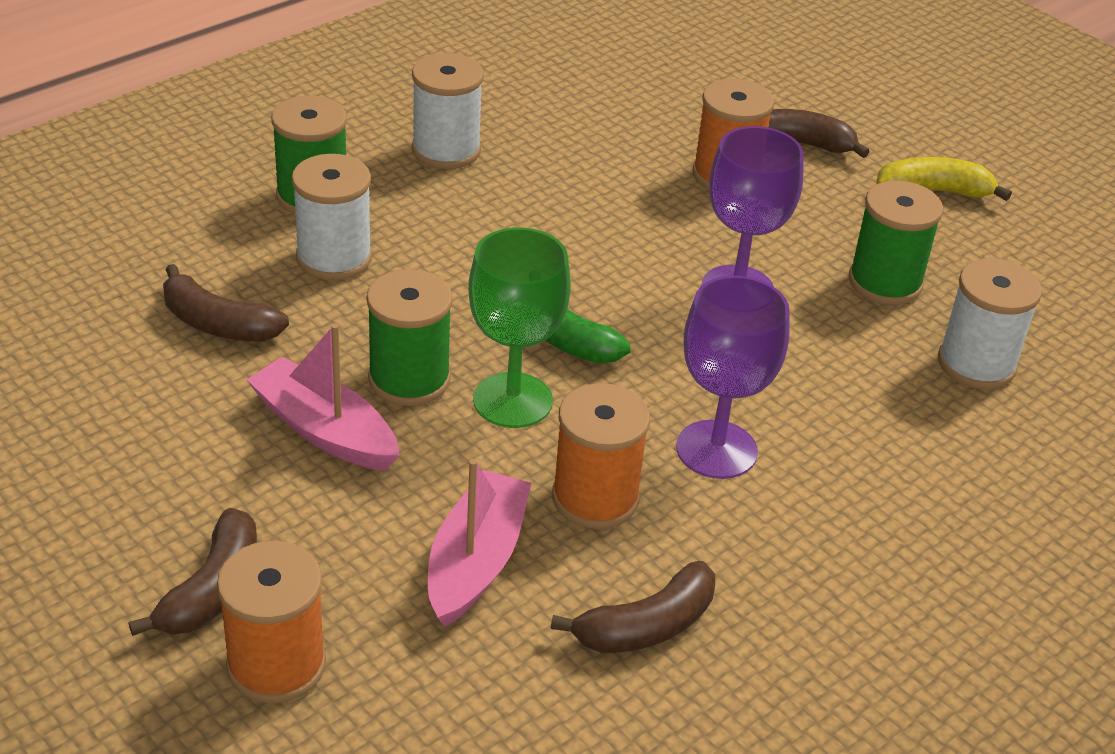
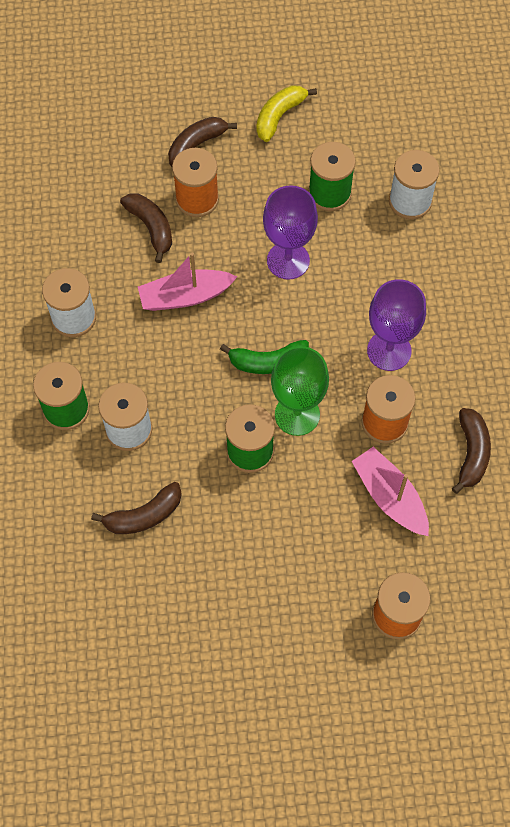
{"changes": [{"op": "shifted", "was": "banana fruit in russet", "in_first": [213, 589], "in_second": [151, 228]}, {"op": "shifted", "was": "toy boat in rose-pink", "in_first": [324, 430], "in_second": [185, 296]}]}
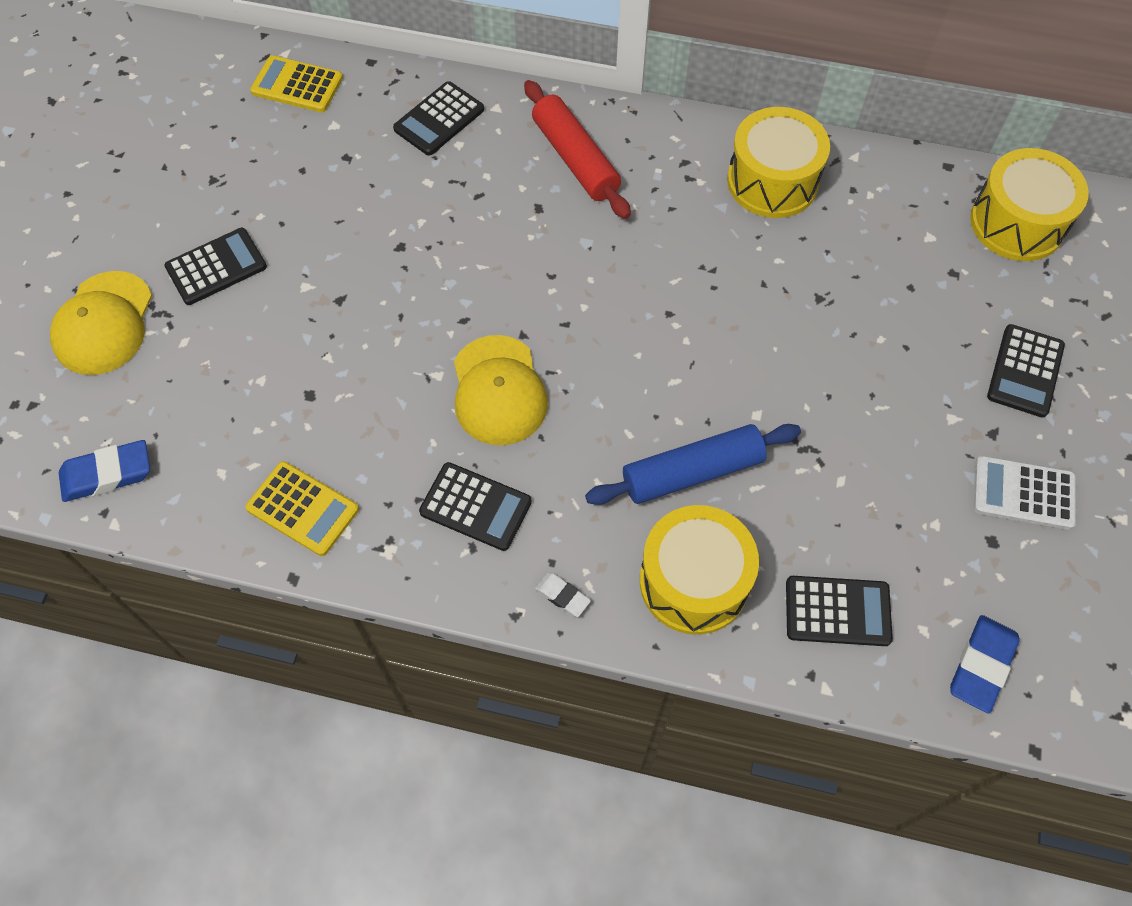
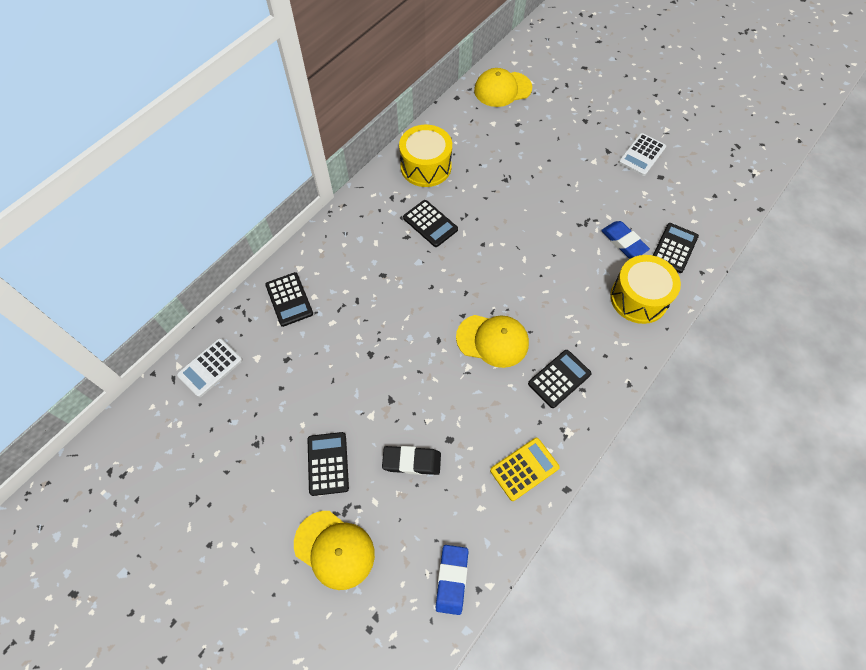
{"changes": [{"op": "gone", "was": "pastry roller in scarlet", "in_first": [575, 159]}, {"op": "gone", "was": "pencil eraser in white", "in_first": [562, 596]}, {"op": "gone", "was": "pastry roller in royal blue", "in_first": [692, 472]}, {"op": "new", "now": "pencil eraser in ebony", "in_second": [411, 461]}, {"op": "shifted", "was": "pencil eraser in royal blue", "in_first": [981, 665], "in_second": [623, 242]}, {"op": "shifted", "was": "adding machine in ebony", "in_first": [1025, 371], "in_second": [430, 224]}, {"op": "swapped", "was": "drum in golden", "now": "baseball cap in golden", "in_first": [1017, 223], "in_second": [502, 89]}, {"op": "repainted", "was": "adding machine in golden", "now": "adding machine in white", "in_first": [297, 85], "in_second": [210, 367]}]}
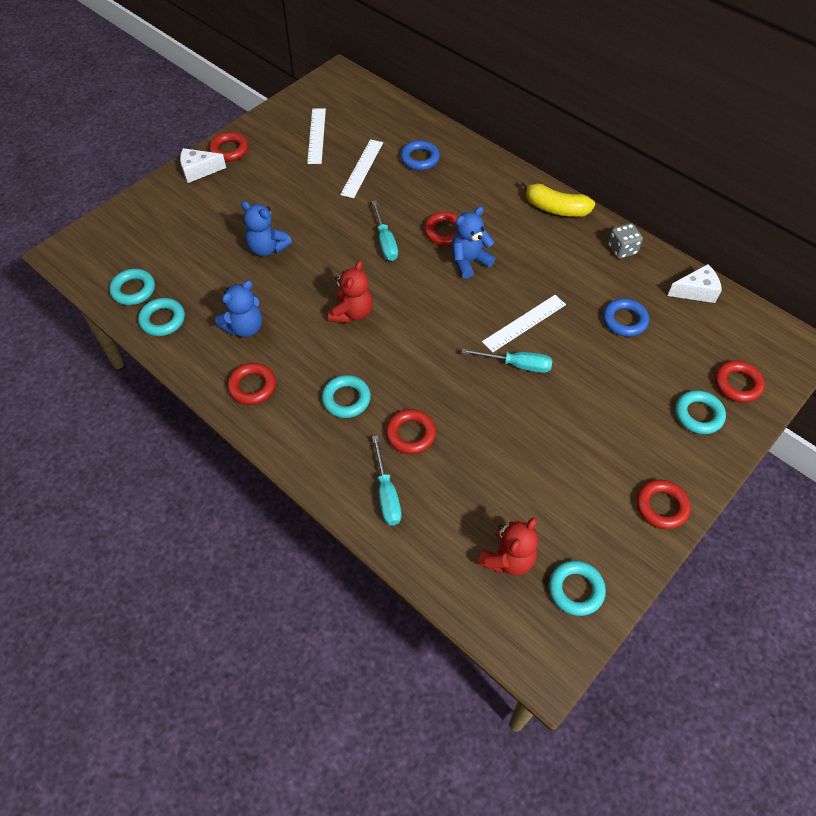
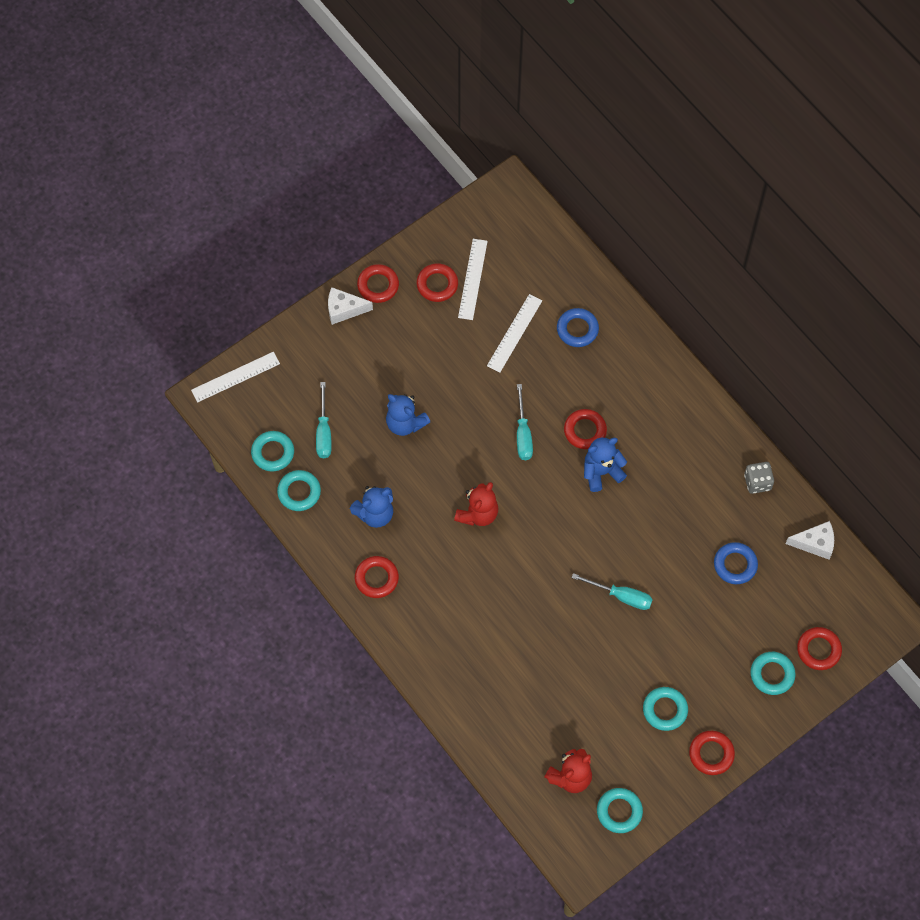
{"changes": [{"op": "gone", "was": "banana fruit in golden", "in_first": [555, 208]}, {"op": "shifted", "was": "ring in aqua", "in_first": [346, 399], "in_second": [665, 710]}, {"op": "shifted", "was": "hand screwdriver in aqua", "in_first": [386, 494], "in_second": [324, 432]}, {"op": "shifted", "was": "ring in scarlet", "in_first": [410, 434], "in_second": [437, 284]}, {"op": "shifted", "was": "straightedge in white", "in_first": [524, 323], "in_second": [235, 377]}]}
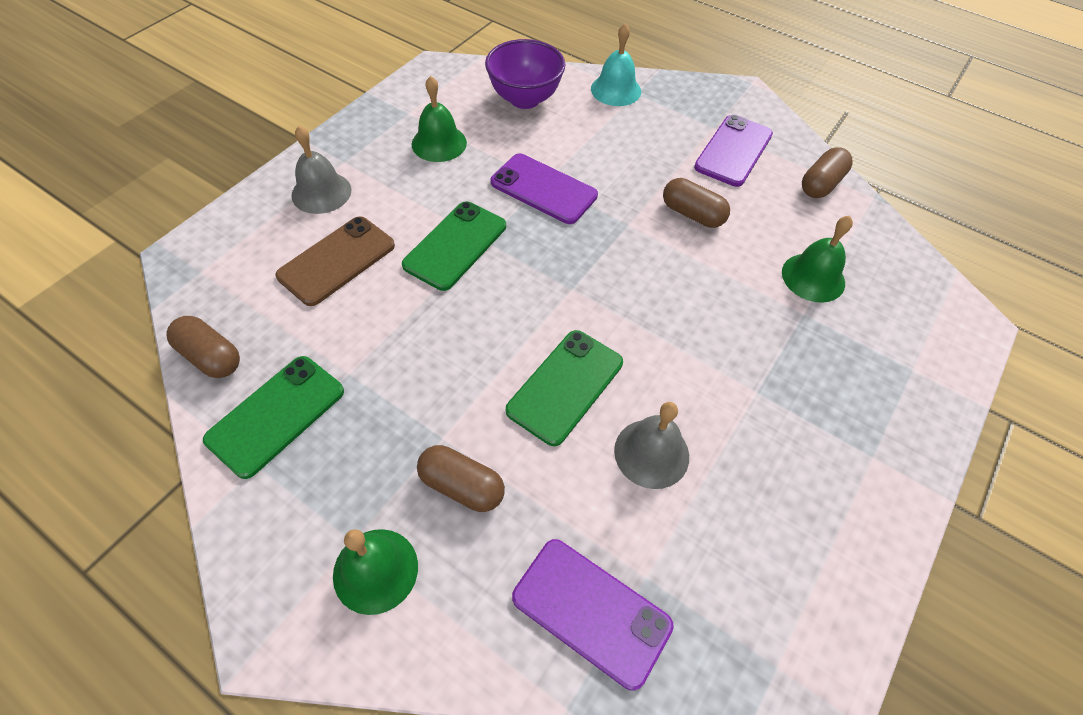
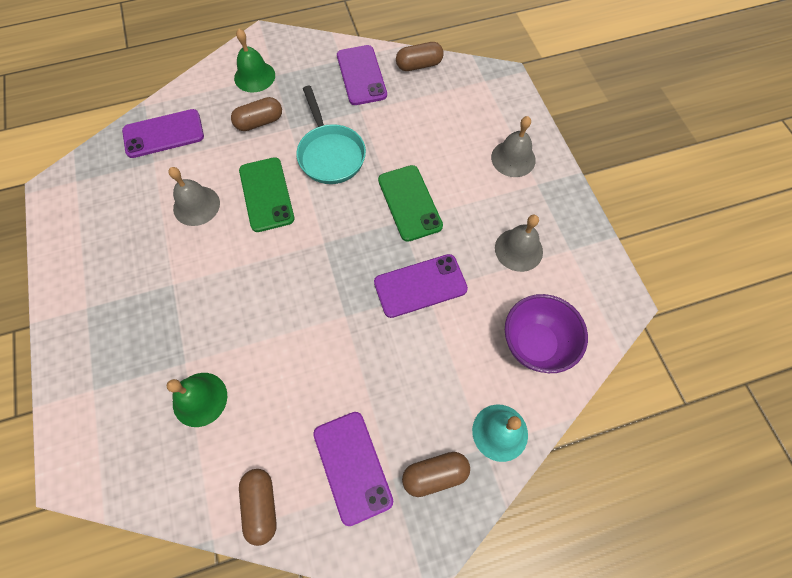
{"changes": [{"op": "gone", "was": "phone in russet", "in_first": [336, 260]}, {"op": "new", "now": "skillet in aqua", "in_second": [330, 154]}, {"op": "shifted", "was": "pill shape in russet", "in_first": [692, 214], "in_second": [435, 474]}, {"op": "repainted", "was": "phone in leaf-green", "now": "phone in royal purple", "in_first": [276, 415], "in_second": [361, 75]}, {"op": "repainted", "was": "school bell in leaf-green", "now": "school bell in grey", "in_first": [439, 143], "in_second": [518, 249]}]}
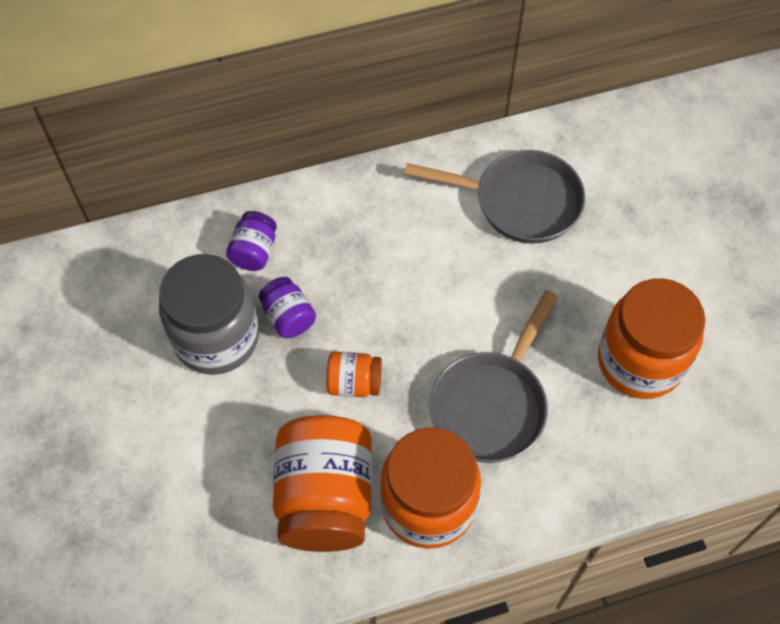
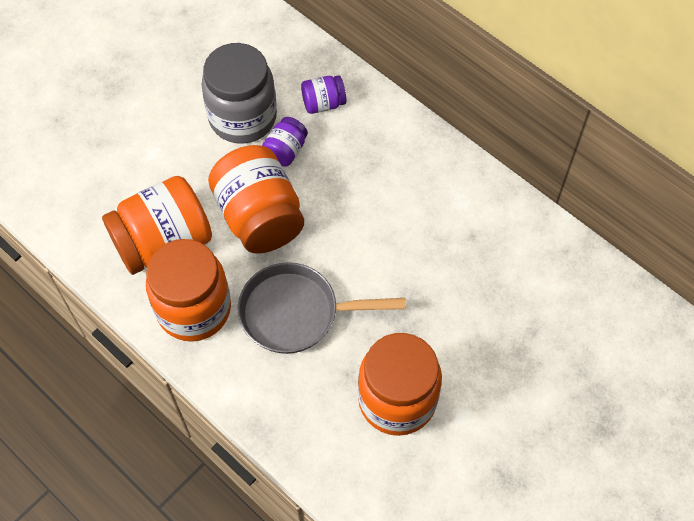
{"changes": [{"op": "gone", "was": "skillet in grey", "in_first": [520, 201]}, {"op": "scaled", "was": "jam jar in orange", "in_first": [354, 383], "in_second": [259, 217], "ratio": 2.07}]}
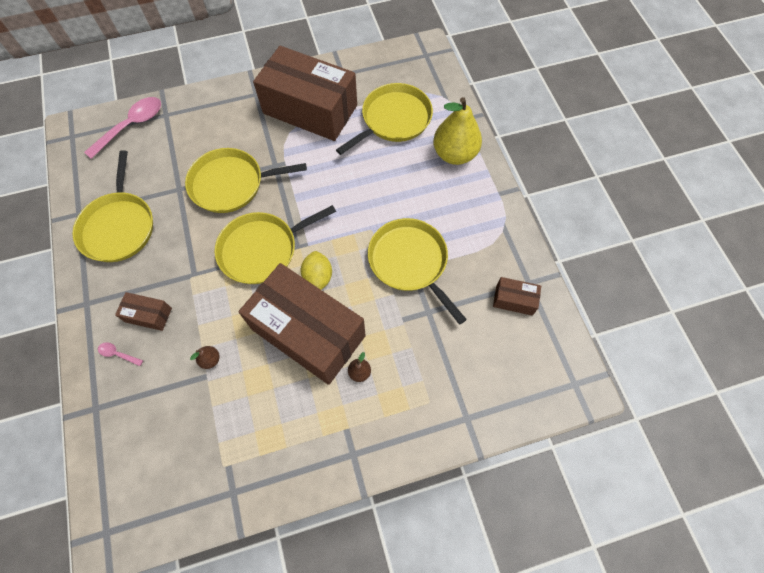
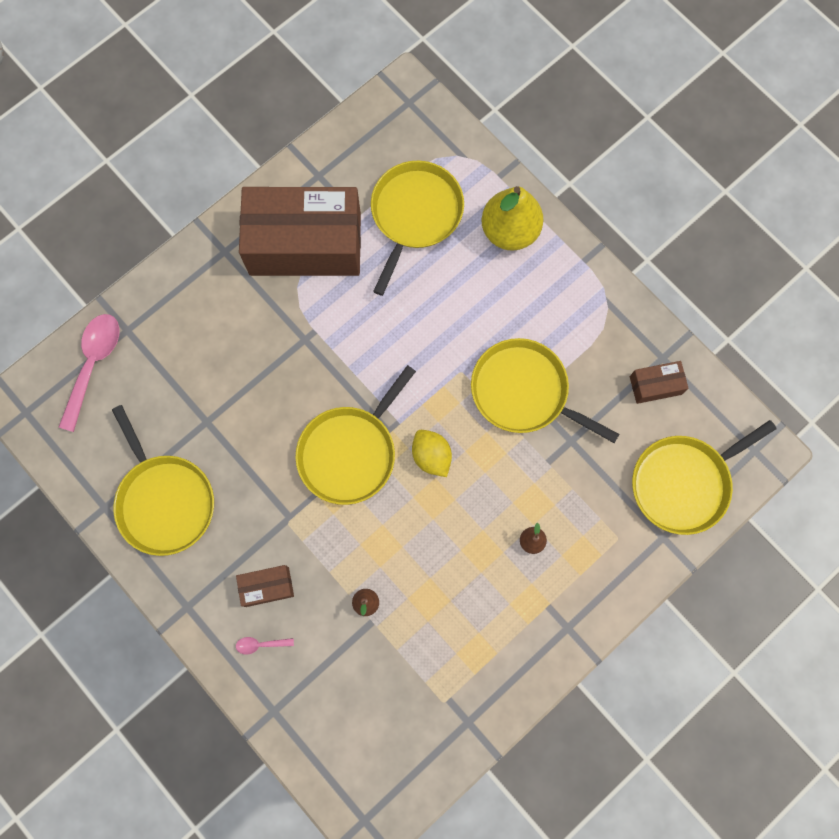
{"changes": [{"op": "gone", "was": "box in russet", "in_first": [308, 332]}, {"op": "shifted", "was": "skillet in golden", "in_first": [231, 184], "in_second": [684, 483]}]}
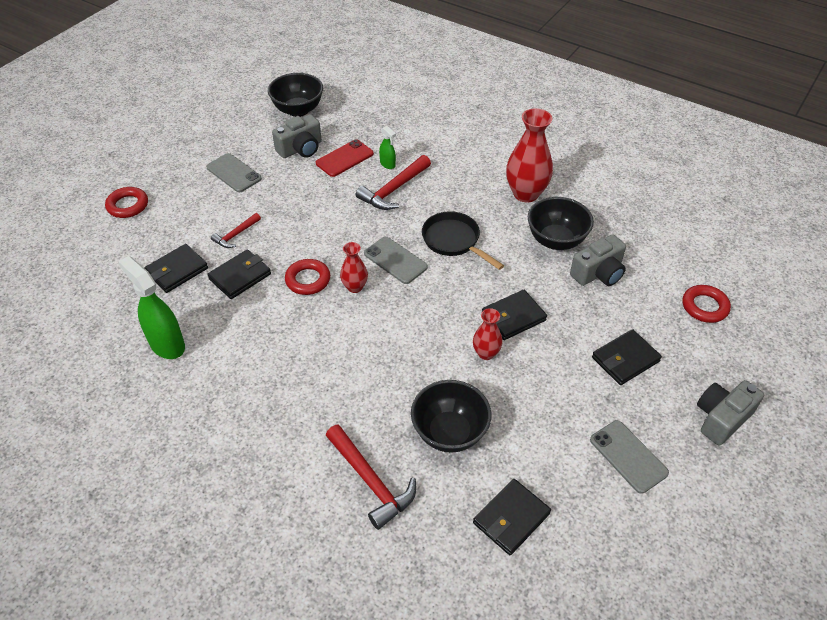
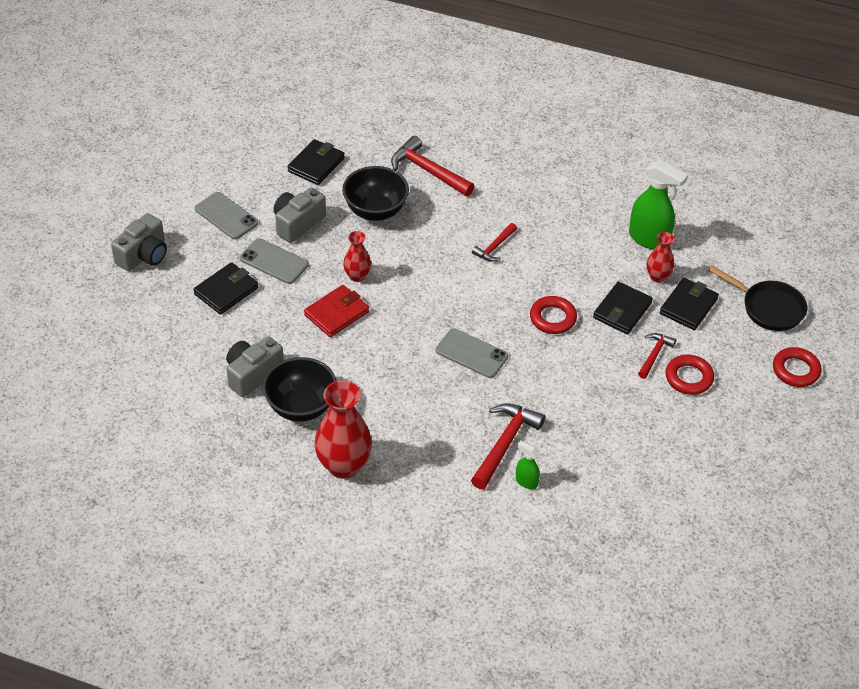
{"changes": [{"op": "gone", "was": "serving bowl in ebony", "in_first": [298, 110]}, {"op": "gone", "was": "phone in scarlet", "in_first": [344, 158]}, {"op": "new", "now": "carpenter's hammer in scarlet", "in_second": [494, 247]}, {"op": "shifted", "was": "phone in grey", "in_first": [234, 173], "in_second": [274, 261]}, {"op": "shifted", "was": "compact camera in grey", "in_first": [301, 149], "in_second": [297, 223]}, {"op": "shifted", "was": "tall vase in scarlet", "in_first": [355, 287], "in_second": [657, 277]}, {"op": "shifted", "was": "skillet in ebony", "in_first": [454, 241], "in_second": [768, 308]}, {"op": "shifted", "was": "ring in scarlet", "in_first": [704, 307], "in_second": [689, 378]}, {"op": "repainted", "was": "billfold in ebony", "now": "billfold in scarlet", "in_first": [513, 317], "in_second": [336, 313]}]}
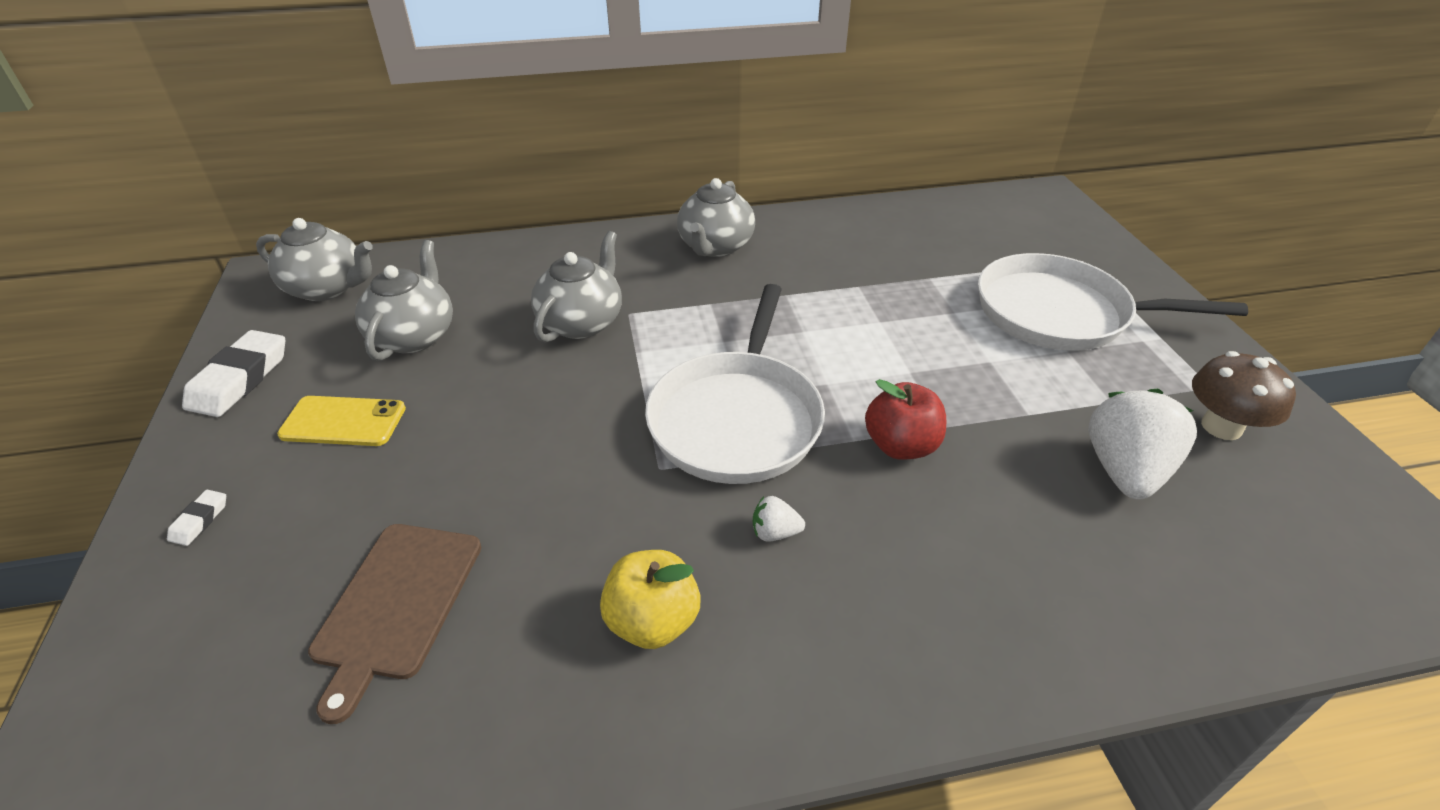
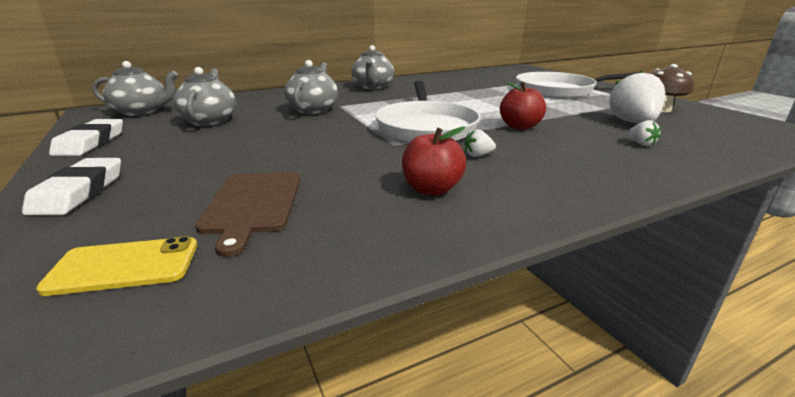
{"changes": [{"op": "new", "now": "berry in white", "in_second": [641, 144]}, {"op": "shifted", "was": "phone in golden", "in_first": [343, 422], "in_second": [124, 266]}, {"op": "repainted", "was": "apple fruit in golden", "now": "apple fruit in scarlet", "in_first": [652, 621], "in_second": [431, 189]}, {"op": "scaled", "was": "pencil eraser in white", "in_first": [199, 520], "in_second": [79, 192], "ratio": 2.13}]}
